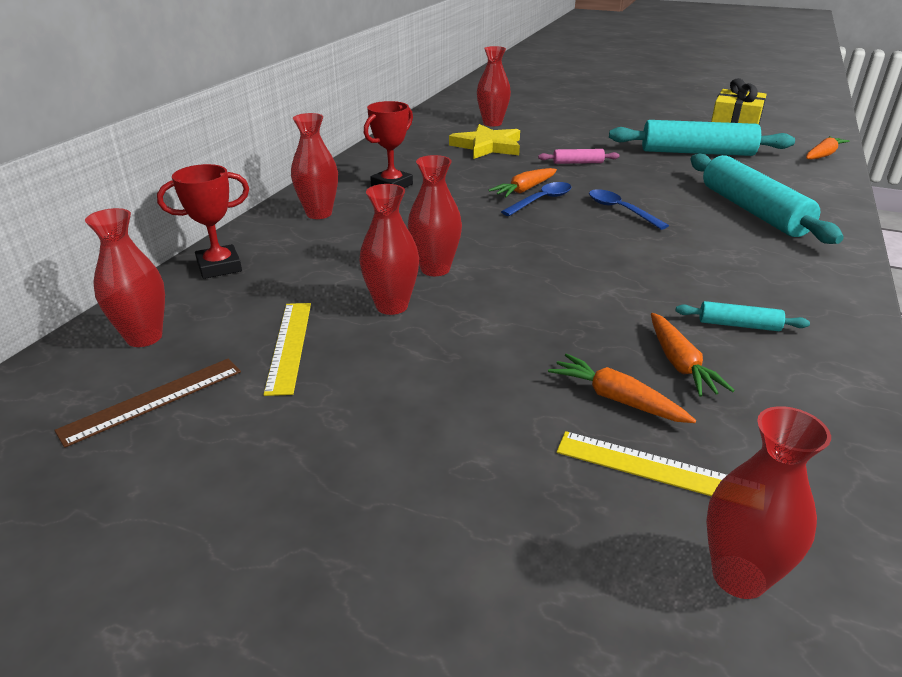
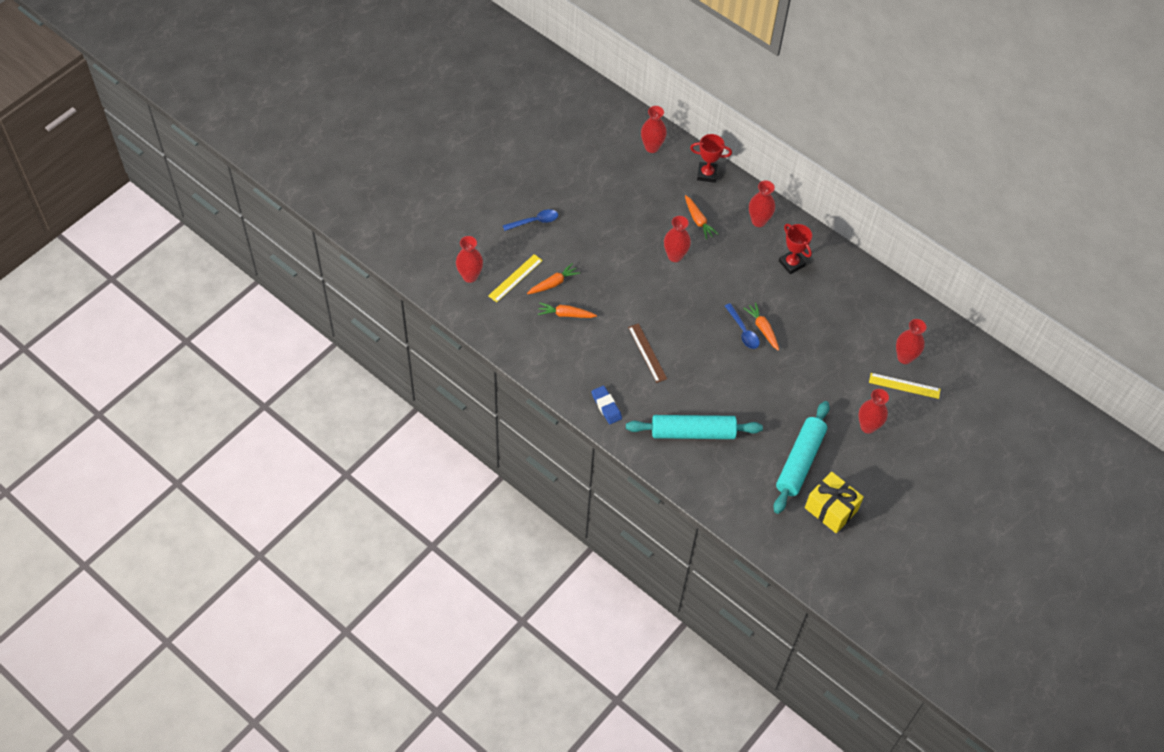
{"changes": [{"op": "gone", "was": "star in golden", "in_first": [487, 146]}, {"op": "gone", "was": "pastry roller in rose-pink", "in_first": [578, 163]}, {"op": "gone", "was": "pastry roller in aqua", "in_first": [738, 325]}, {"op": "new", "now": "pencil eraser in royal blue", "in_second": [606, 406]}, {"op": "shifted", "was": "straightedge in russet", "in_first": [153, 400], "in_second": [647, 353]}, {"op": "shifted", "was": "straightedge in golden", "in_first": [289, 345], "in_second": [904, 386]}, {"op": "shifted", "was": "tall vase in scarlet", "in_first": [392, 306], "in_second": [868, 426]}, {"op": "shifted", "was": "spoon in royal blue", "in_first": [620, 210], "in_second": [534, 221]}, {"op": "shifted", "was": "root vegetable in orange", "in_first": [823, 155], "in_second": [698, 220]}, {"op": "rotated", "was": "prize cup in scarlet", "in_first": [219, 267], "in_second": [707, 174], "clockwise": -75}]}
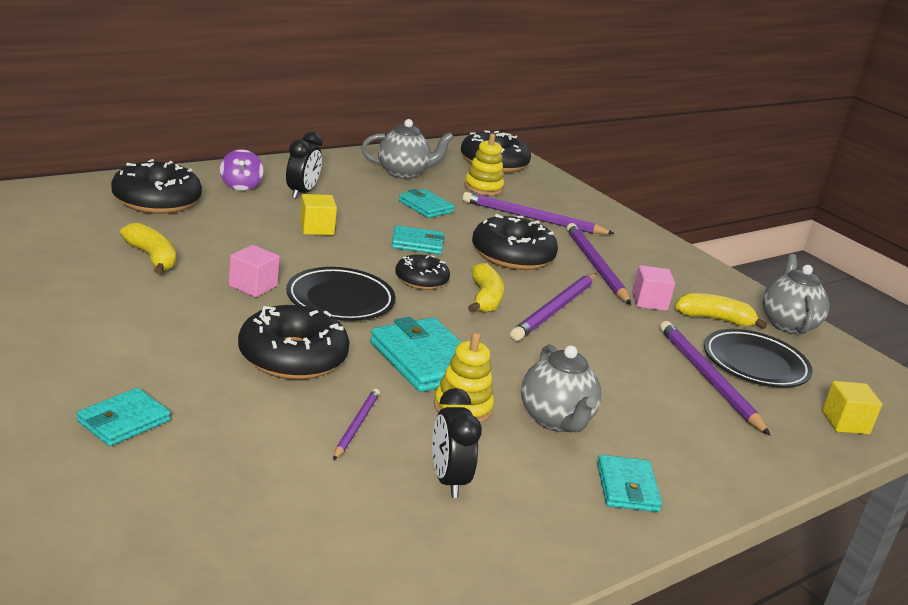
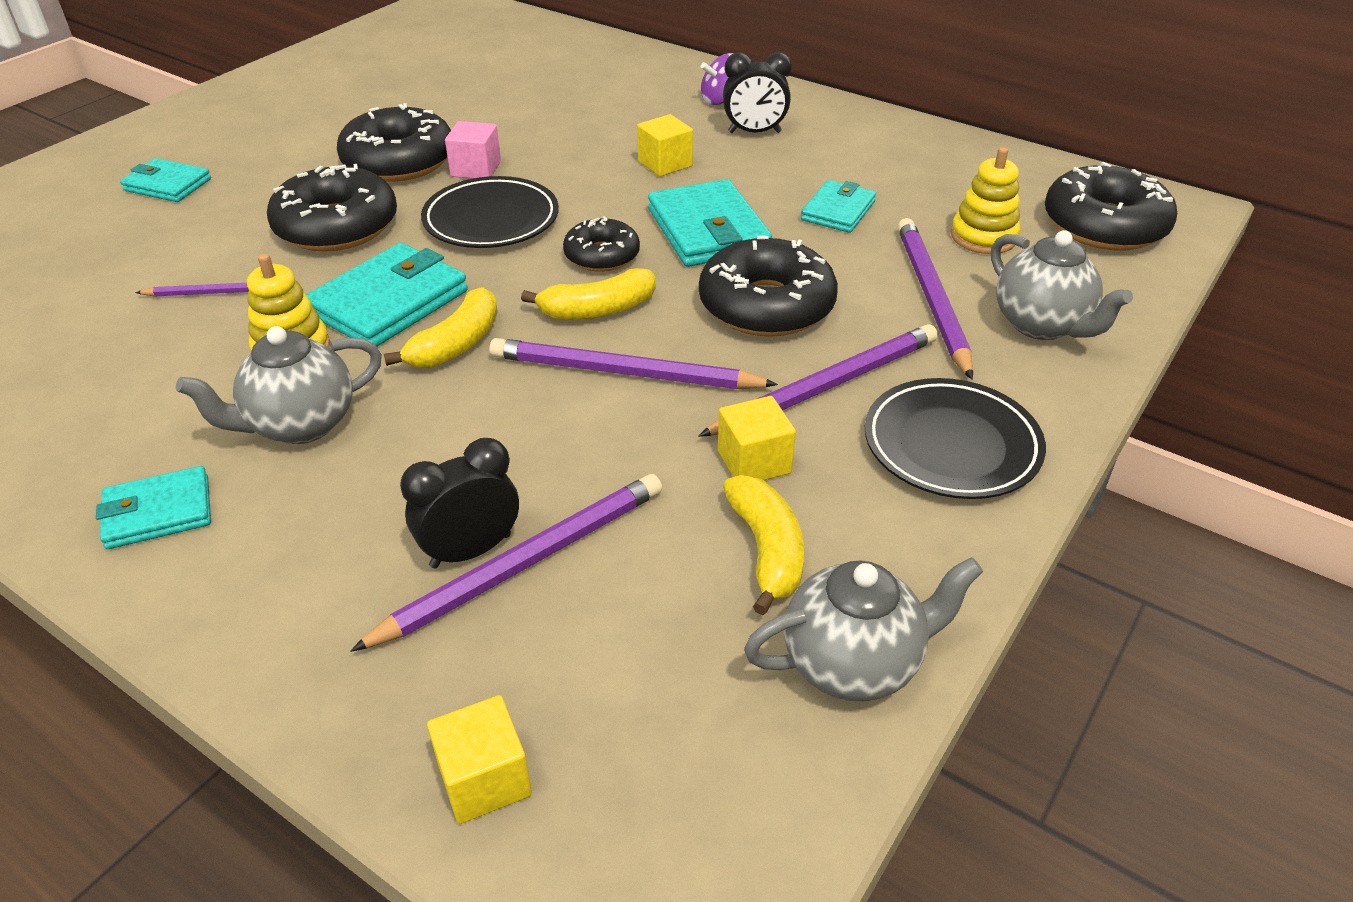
{"changes": [{"op": "shifted", "was": "glazed donut in ebony", "in_first": [156, 200], "in_second": [399, 161]}, {"op": "shifted", "was": "banana fruit in golden", "in_first": [152, 257], "in_second": [456, 344]}, {"op": "shifted", "was": "china teapot in grey", "in_first": [403, 173], "in_second": [1042, 325]}, {"op": "shifted", "was": "bedside clock in ebony", "in_first": [448, 480], "in_second": [471, 550]}, {"op": "shifted", "was": "plate in ebony", "in_first": [755, 364], "in_second": [951, 445]}, {"op": "repainted", "was": "cube in rose-pink", "now": "cube in golden", "in_first": [649, 301], "in_second": [754, 462]}, {"op": "scaled", "was": "billfold in aqua", "in_first": [417, 243], "in_second": [708, 230], "ratio": 1.63}]}
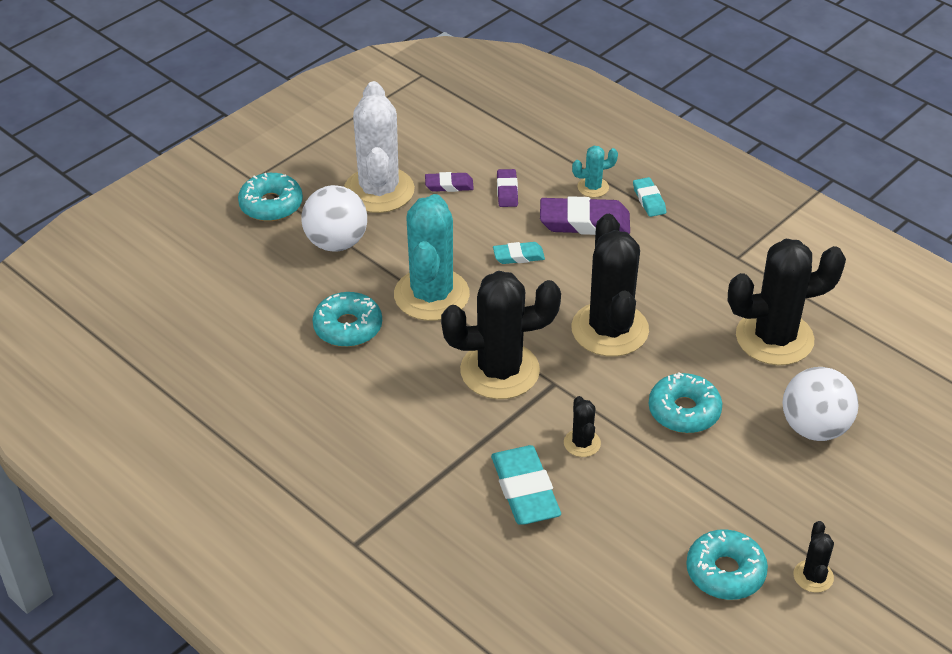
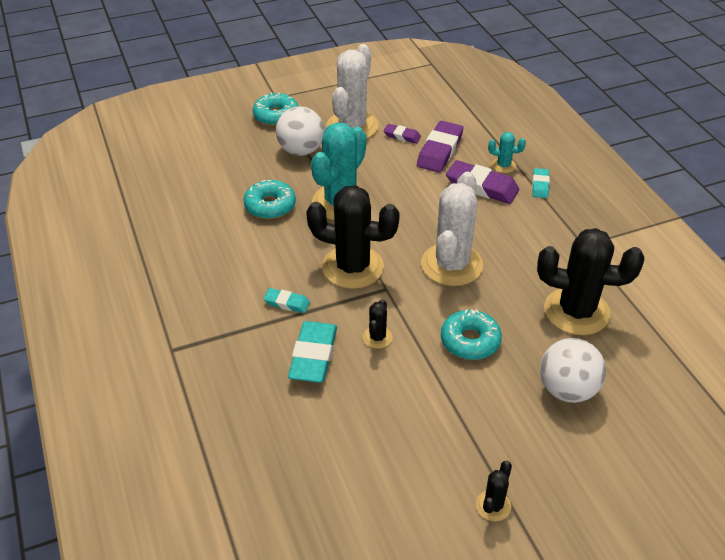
{"changes": [{"op": "gone", "was": "glazed donut in aqua", "in_first": [725, 572]}, {"op": "shifted", "was": "pencil eraser in aqua", "in_first": [518, 256], "in_second": [287, 303]}, {"op": "repainted", "was": "cactus in ebony", "now": "cactus in white", "in_first": [609, 329], "in_second": [451, 265]}, {"op": "scaled", "was": "pencil eraser in royal purple", "in_first": [507, 191], "in_second": [440, 151], "ratio": 1.83}]}
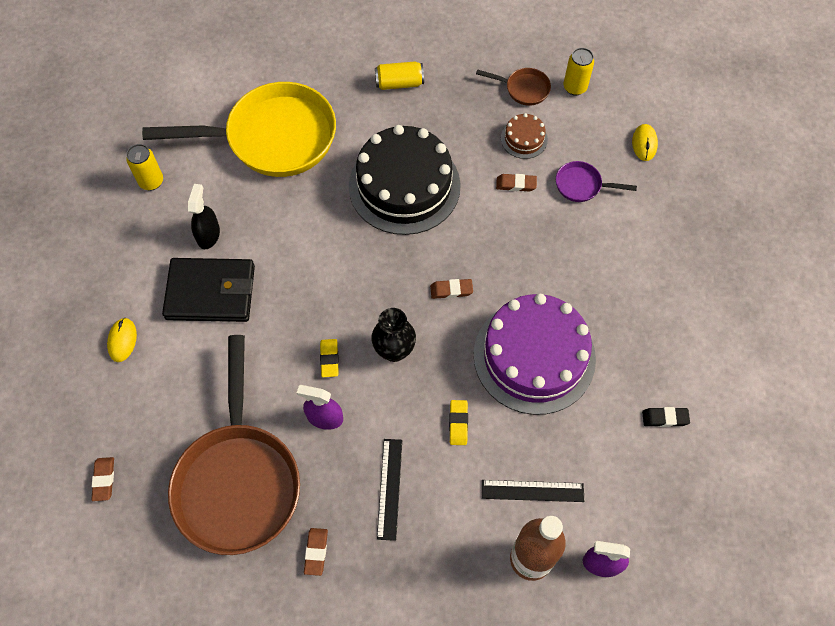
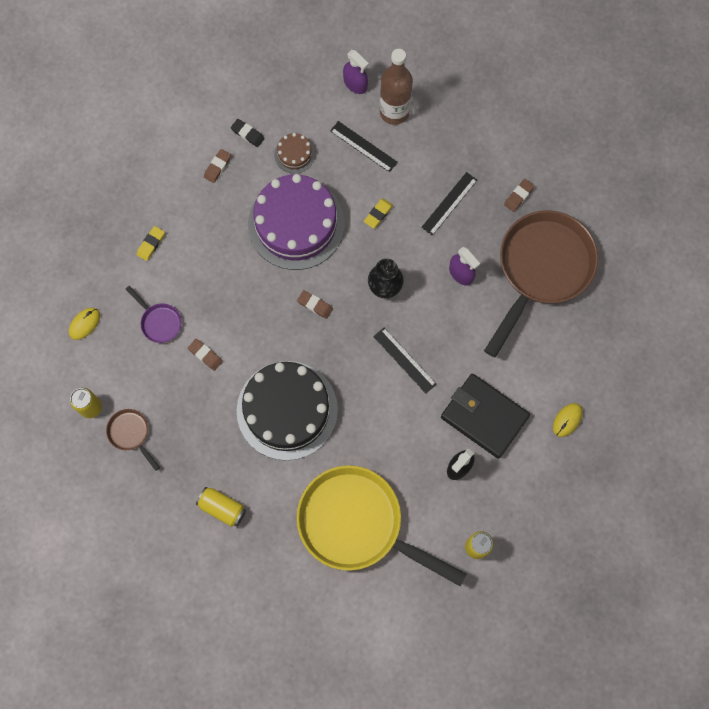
{"changes": [{"op": "new", "now": "straightedge in ebony", "in_second": [404, 360]}, {"op": "shifted", "was": "pencil eraser in russet", "in_first": [104, 480], "in_second": [217, 167]}, {"op": "shifted", "was": "pencil eraser in golden", "in_first": [329, 359], "in_second": [151, 244]}, {"op": "shifted", "was": "layer cake in russet", "in_first": [524, 139], "in_second": [294, 154]}]}
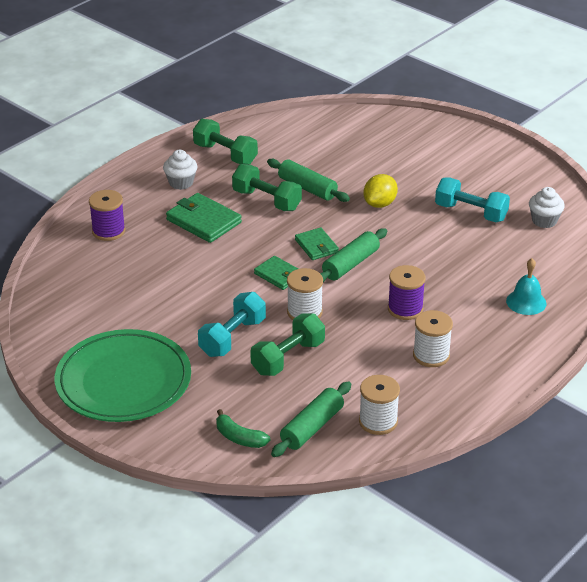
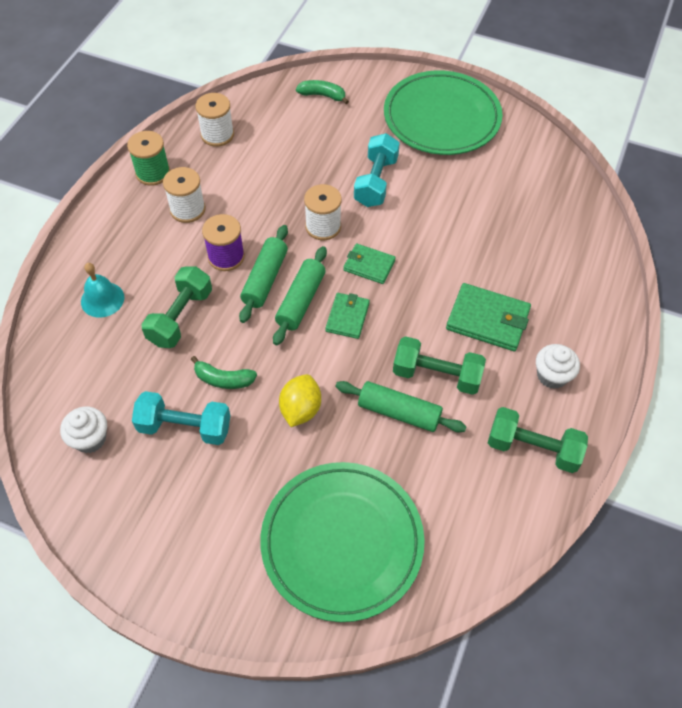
{"changes": [{"op": "gone", "was": "spool in royal purple", "in_first": [108, 231]}, {"op": "new", "now": "spool in leaf-green", "in_second": [153, 173]}, {"op": "new", "now": "banana fruit in leaf-green", "in_second": [223, 379]}, {"op": "new", "now": "plate in leaf-green", "in_second": [342, 542]}, {"op": "shifted", "was": "hand weight in leaf-green", "in_first": [288, 358], "in_second": [180, 317]}, {"op": "shifted", "was": "pastry roller in leaf-green", "in_first": [312, 427], "in_second": [265, 279]}, {"op": "rotated", "was": "billfold in leaf-green", "in_first": [316, 246], "in_second": [347, 317], "clockwise": 60}]}
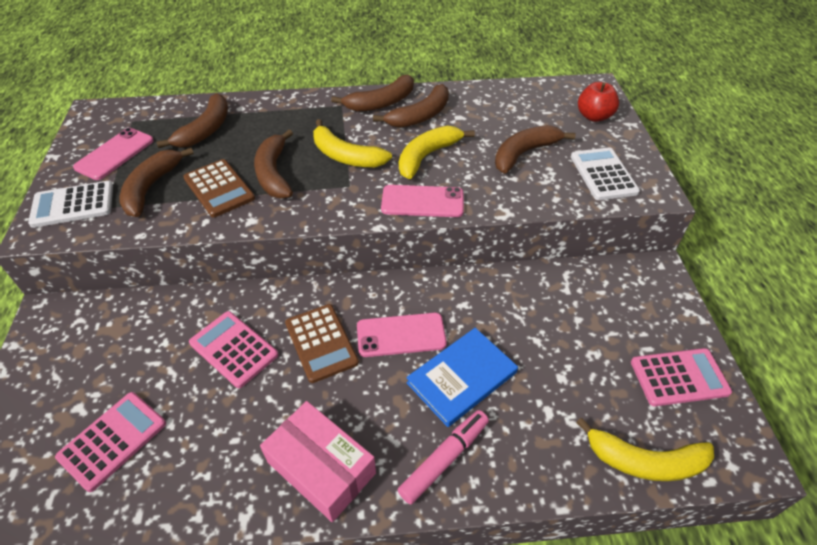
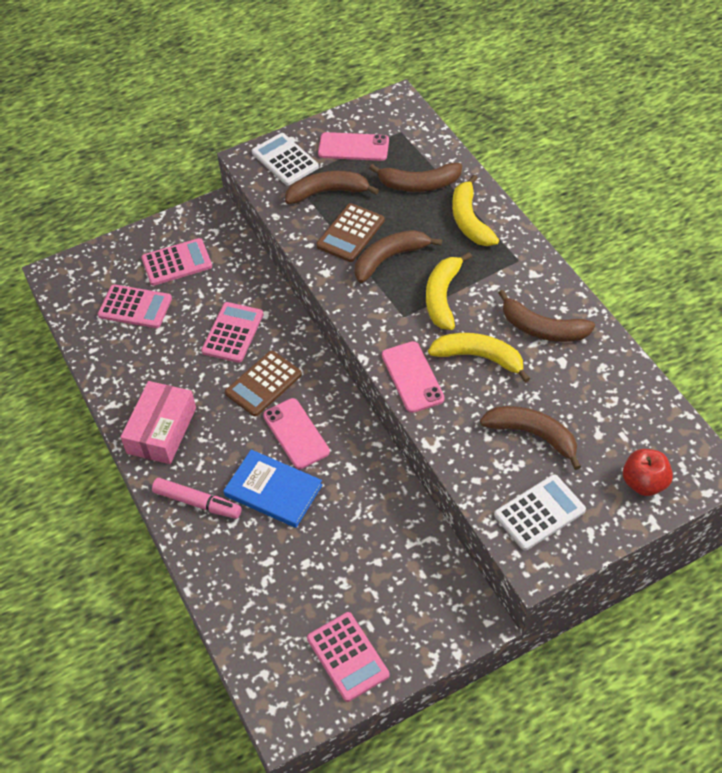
{"changes": [{"op": "gone", "was": "banana fruit in russet", "in_first": [381, 103]}, {"op": "new", "now": "adding machine in rose-pink", "in_second": [177, 262]}, {"op": "shifted", "was": "banana fruit in golden", "in_first": [645, 461], "in_second": [470, 220]}]}
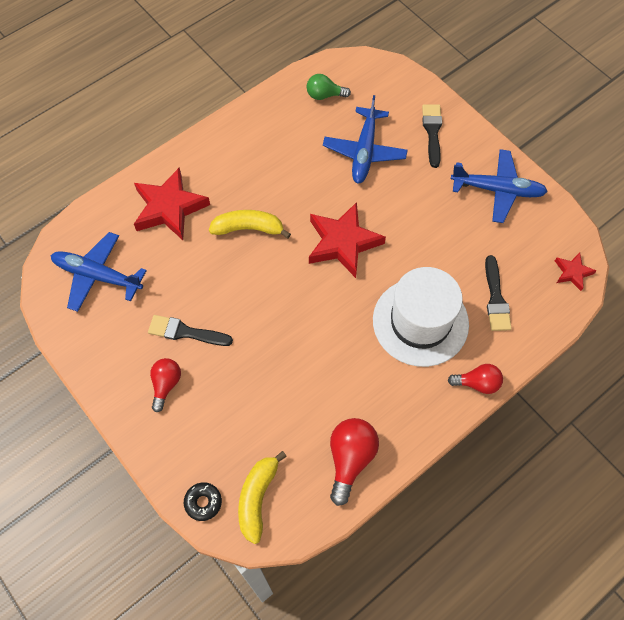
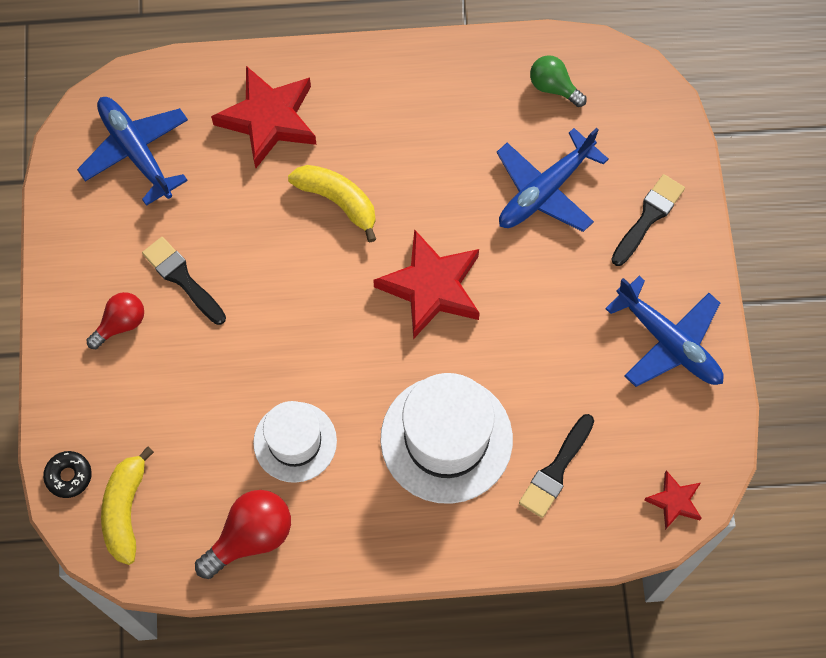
{"changes": [{"op": "gone", "was": "bulb in scarlet", "in_first": [477, 383]}, {"op": "new", "now": "hat in white", "in_second": [295, 442]}, {"op": "rotated", "was": "banana fruit in golden", "in_first": [257, 498], "in_second": [125, 510], "clockwise": -45}]}
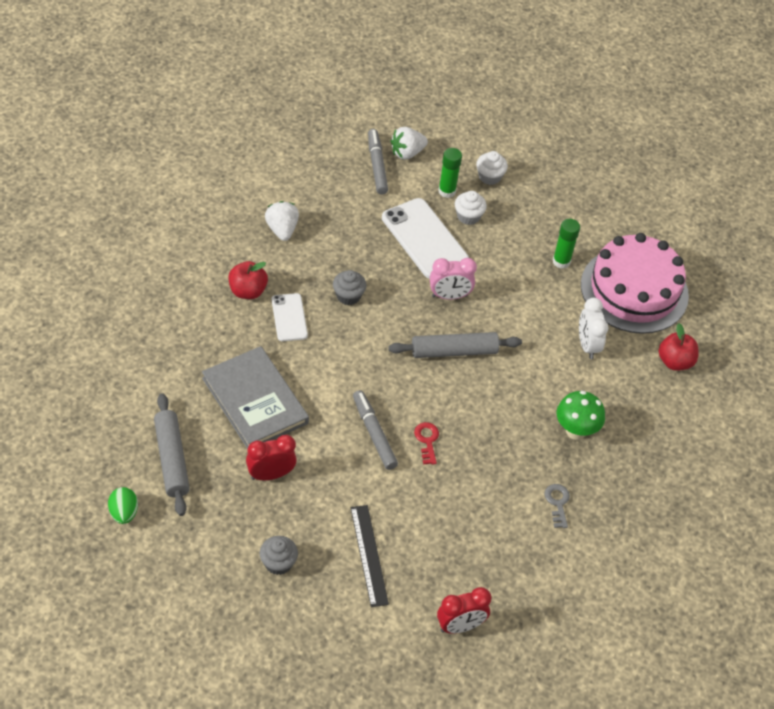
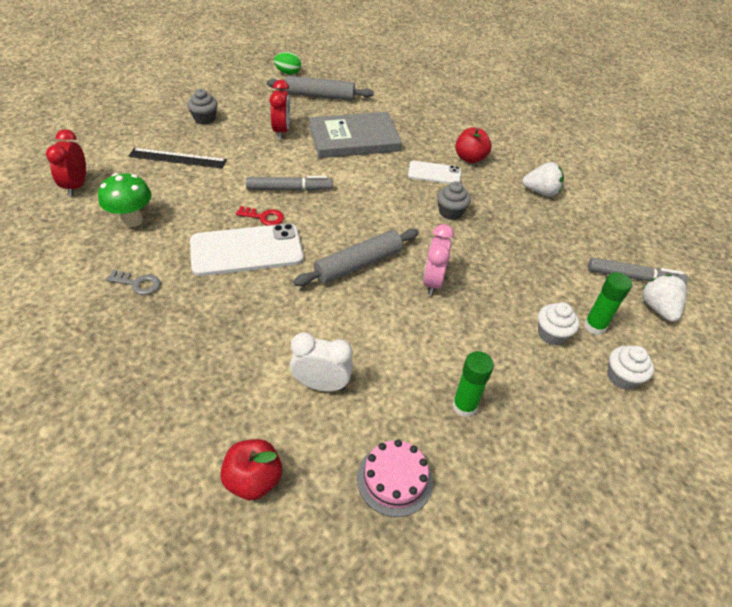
{"changes": [{"op": "shifted", "was": "phone in white", "in_first": [424, 239], "in_second": [246, 250]}, {"op": "shifted", "was": "toadstool in leaf-green", "in_first": [575, 431], "in_second": [132, 220]}, {"op": "rotated", "was": "pastry roller in grey", "in_first": [454, 351], "in_second": [358, 264], "clockwise": 45}, {"op": "scaled", "was": "layer cake in rose-pink", "in_first": [634, 290], "in_second": [394, 479], "ratio": 0.46}]}
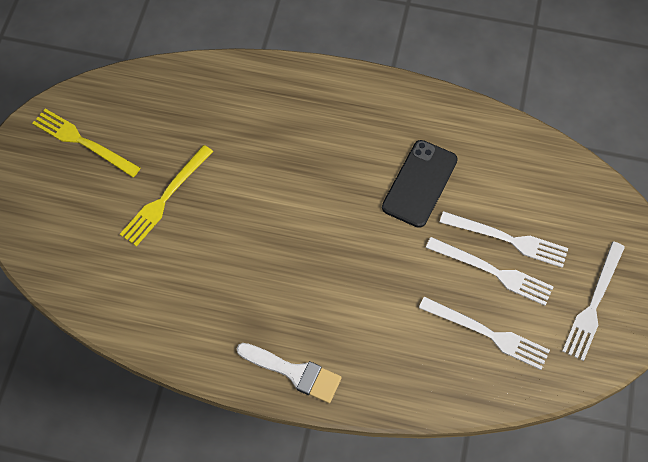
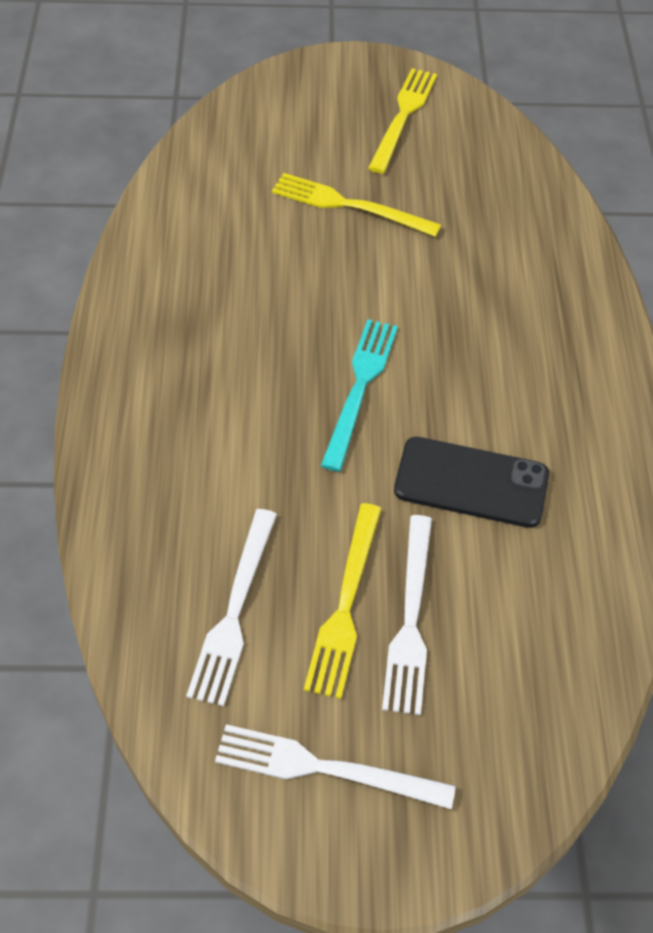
{"changes": [{"op": "gone", "was": "paintbrush in white", "in_first": [294, 373]}, {"op": "new", "now": "fork in aqua", "in_second": [360, 388]}, {"op": "repainted", "was": "fork in white", "now": "fork in golden", "in_first": [493, 272], "in_second": [345, 605]}]}
